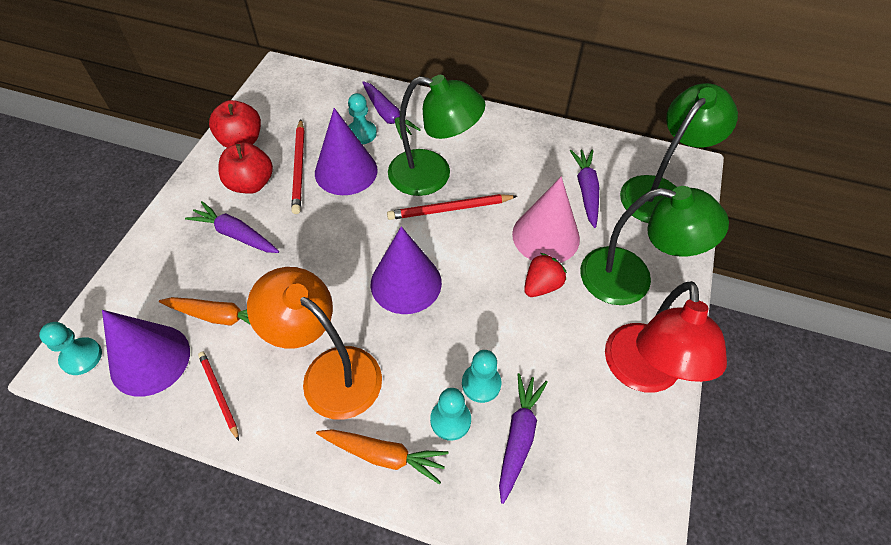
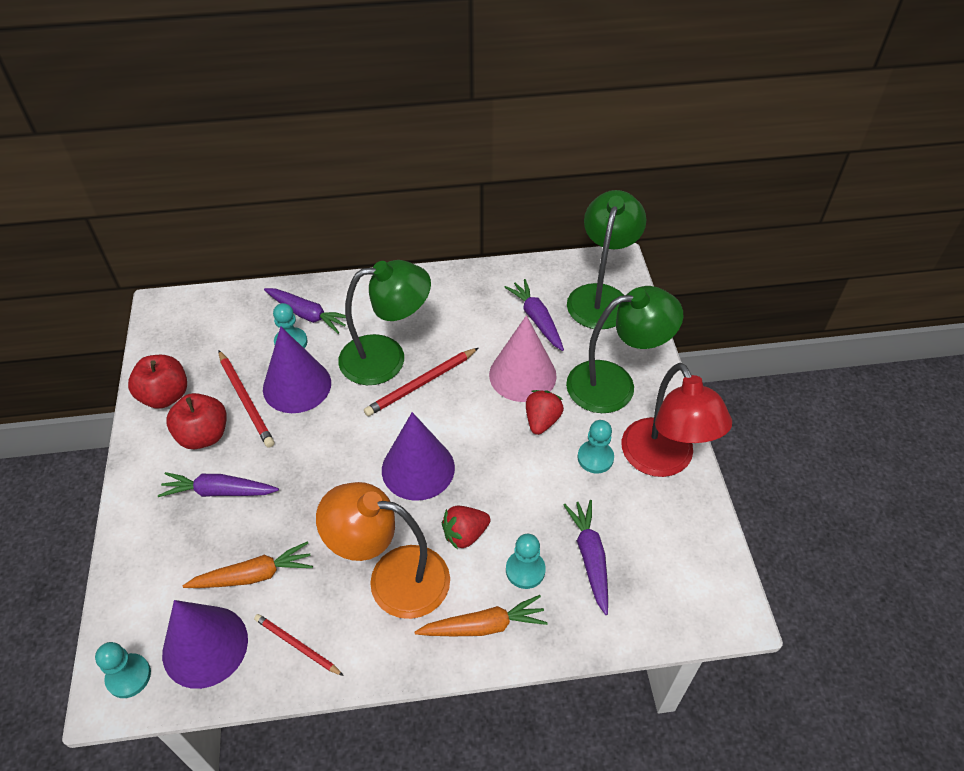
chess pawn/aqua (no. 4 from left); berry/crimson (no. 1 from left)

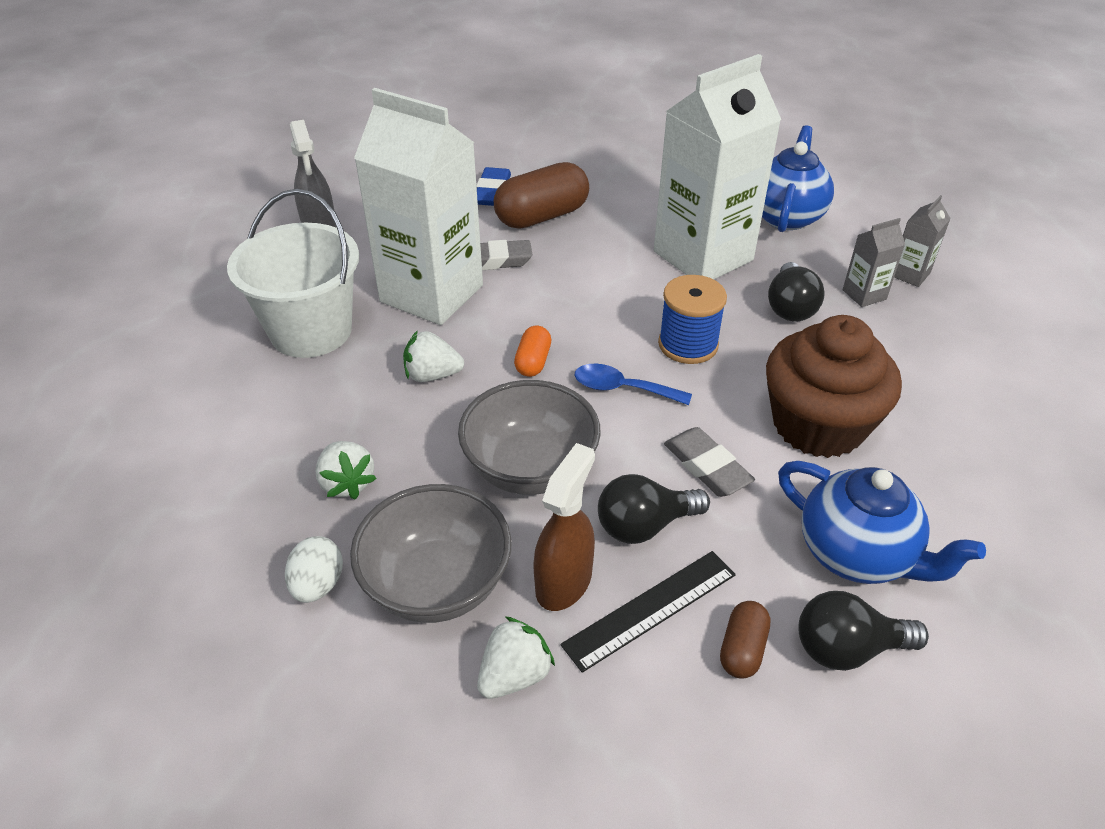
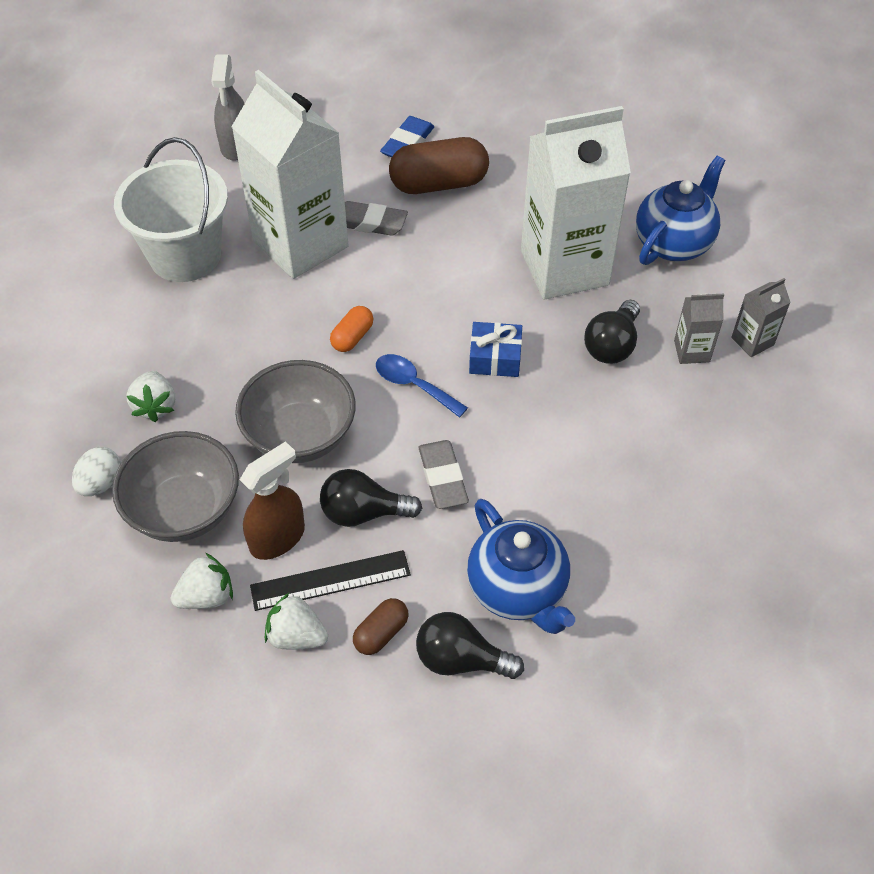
berry/pure white (no. 3 from left); gift/blue; cupcake/brown

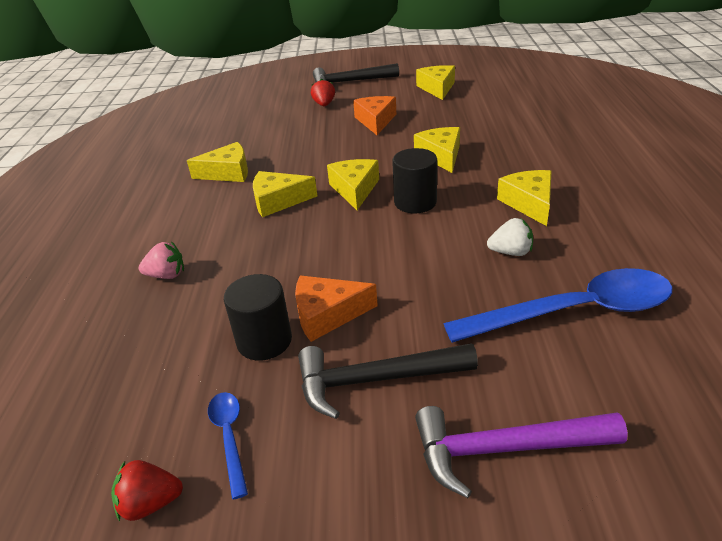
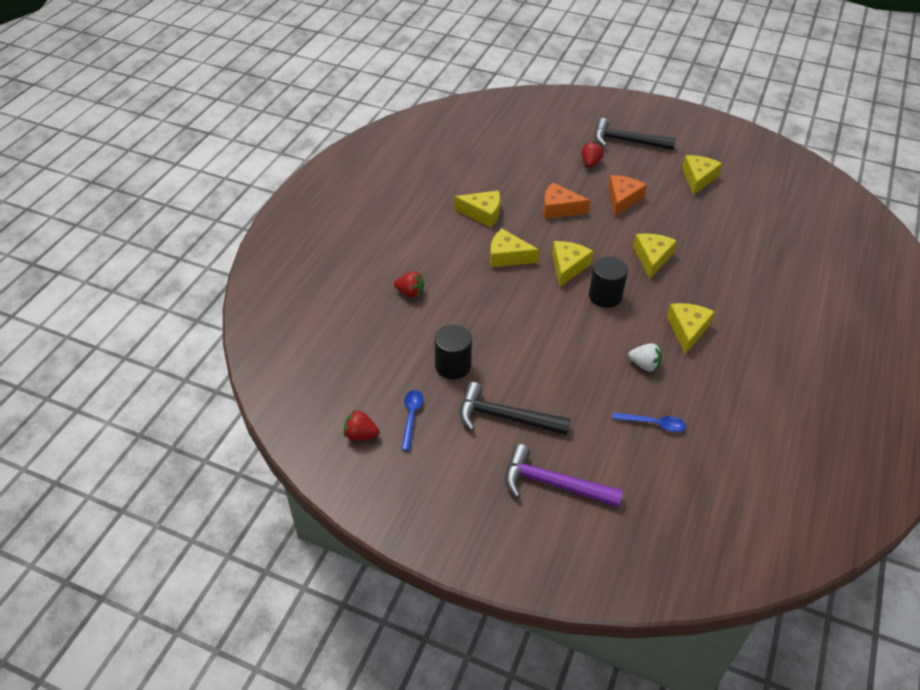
berry/crimson (no. 2 from left); piece of cheese/bright orange (no. 1 from left); tablespoon/blue (no. 2 from left)

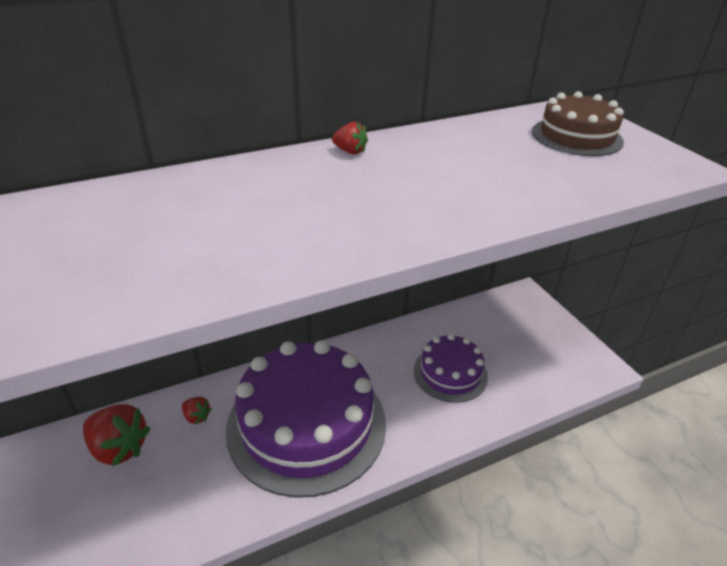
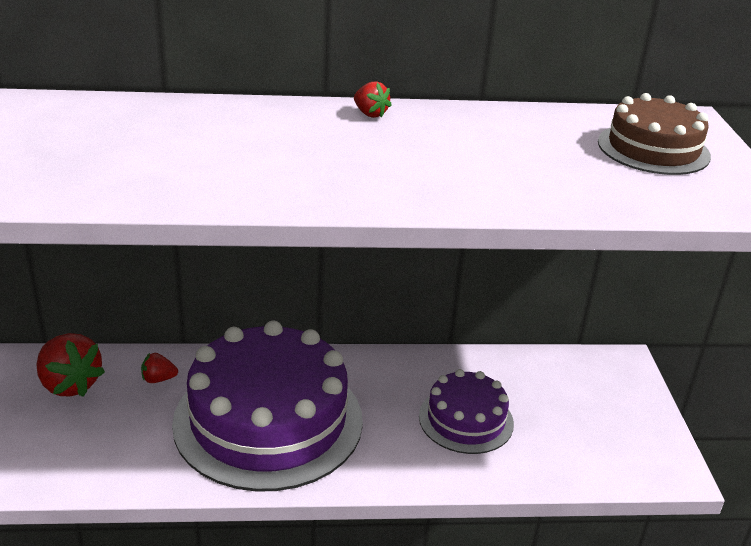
berry/crimson (no. 2 from left)

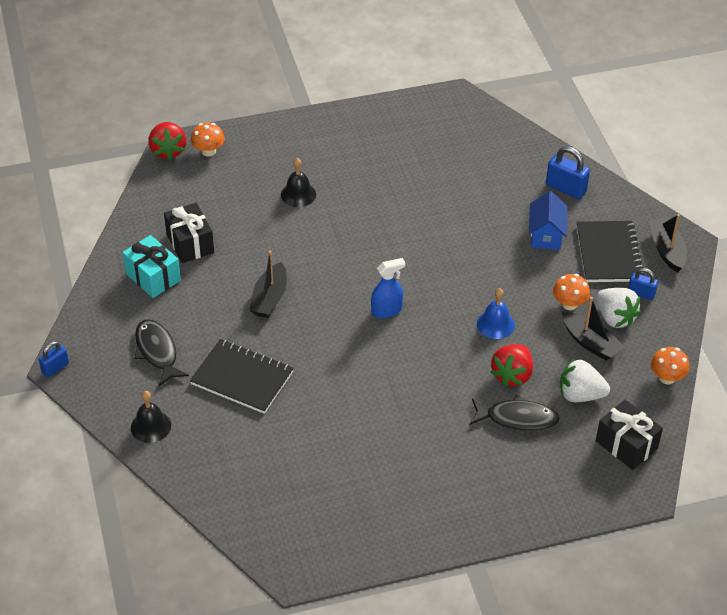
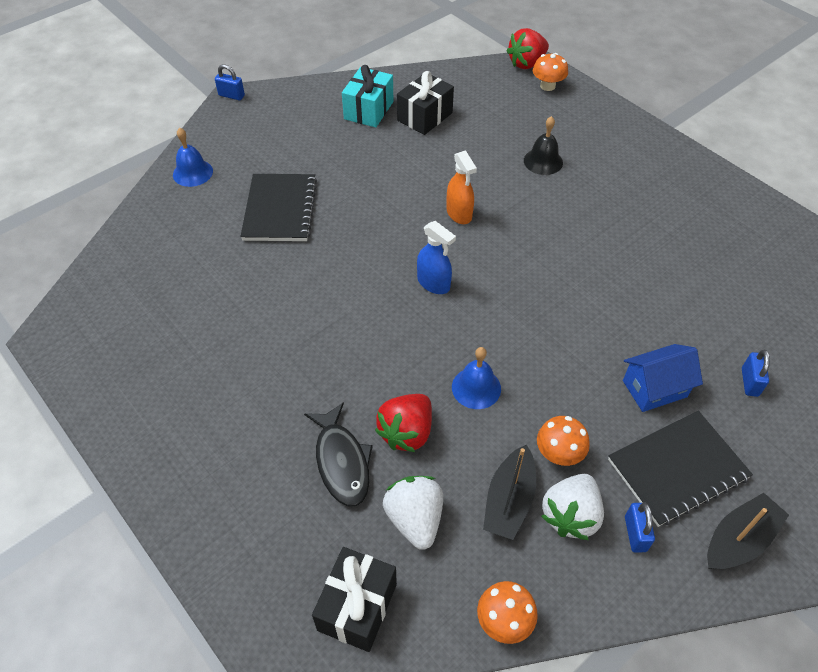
hand bell/blue (no. 1 from left); fish/ebony (no. 1 from left in the first image); toy boat/ebony (no. 1 from left in the first image); berry/crimson (no. 1 from left); lock/blue (no. 3 from left); sprayer/bright orange

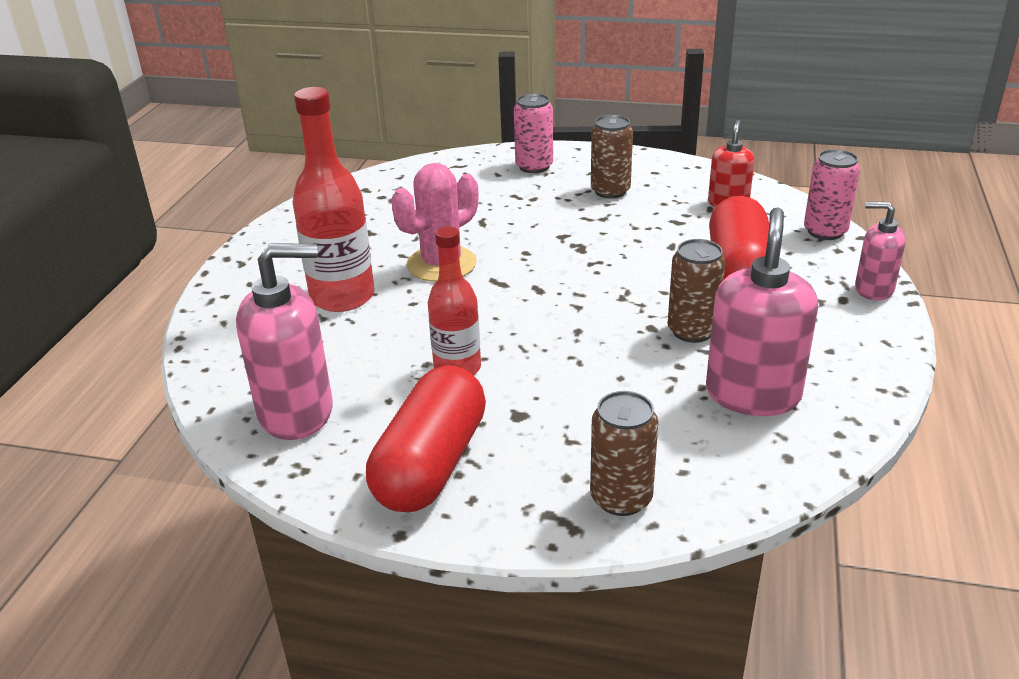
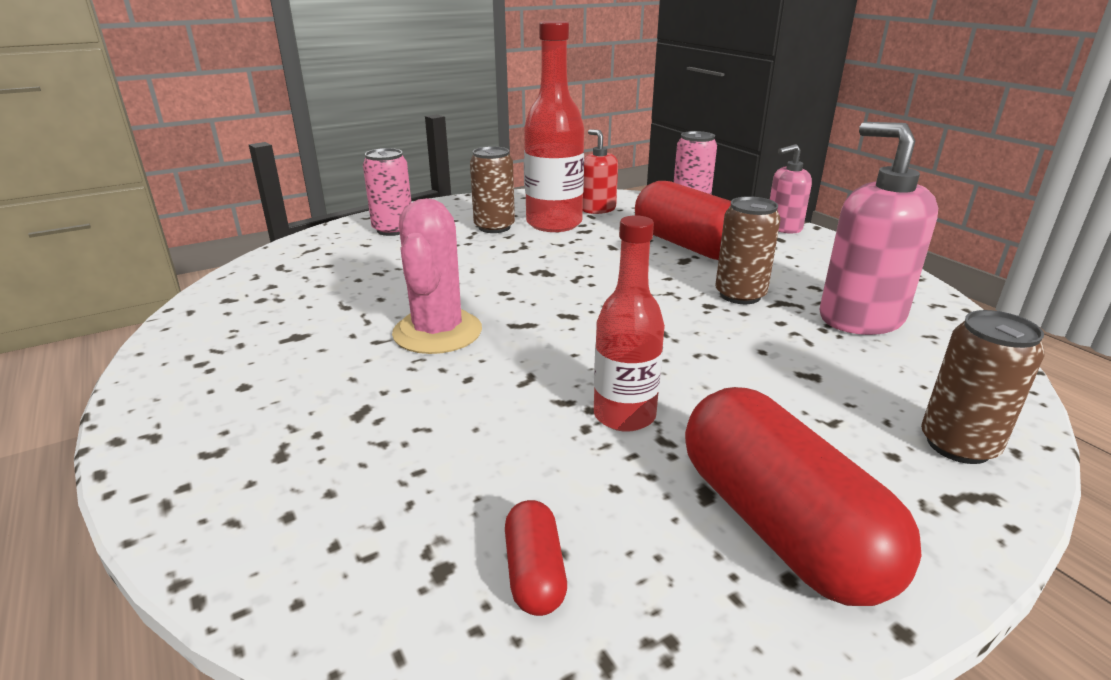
pill shape/crimson (no. 1 from left); flask/crimson (no. 1 from left)

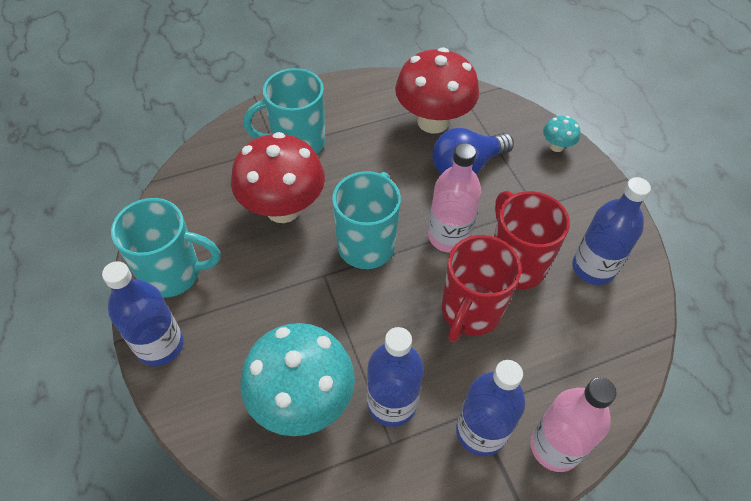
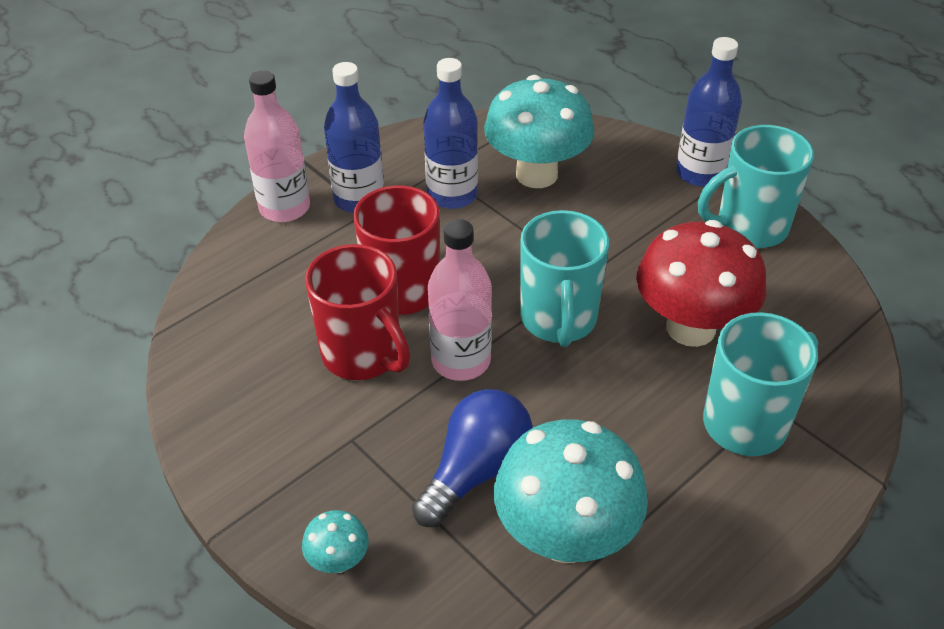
toadstool/aqua (no. 3 from left); flask/blue (no. 4 from left in the first image)

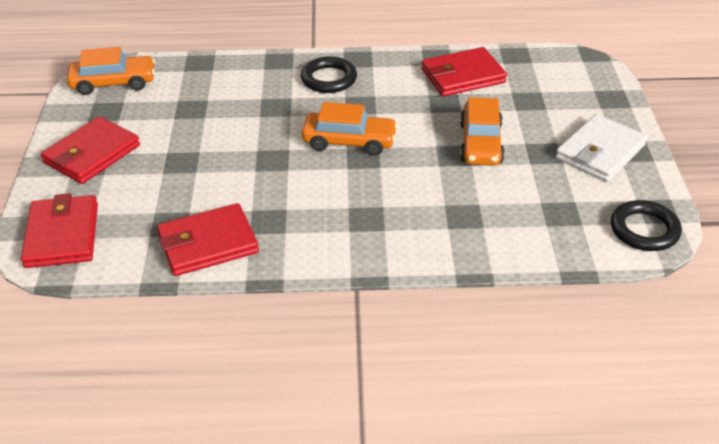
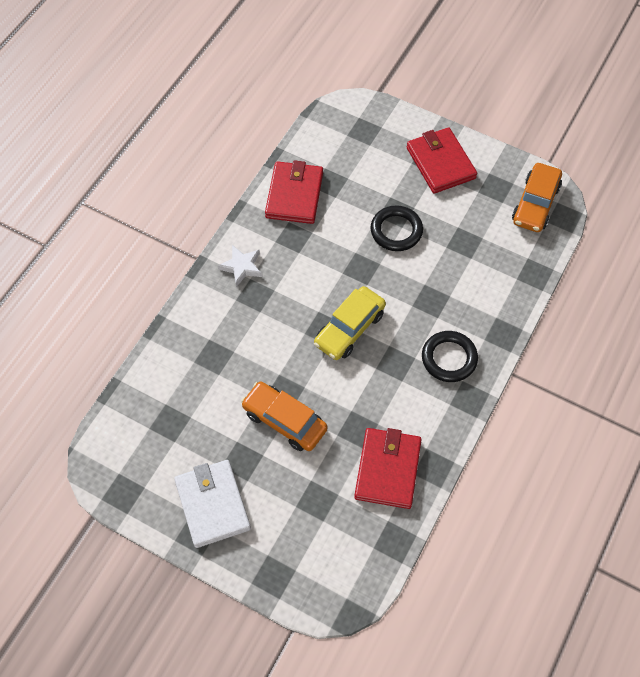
card wallet/crimson (no. 1 from left in the first image); car/golden; torus/ebony (no. 1 from left); star/pure white

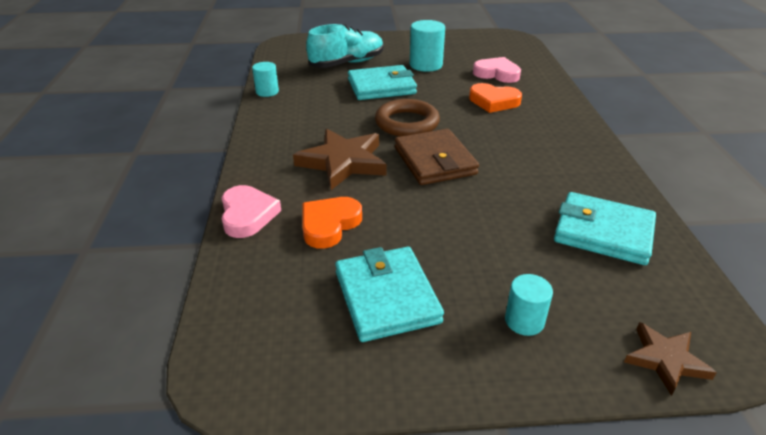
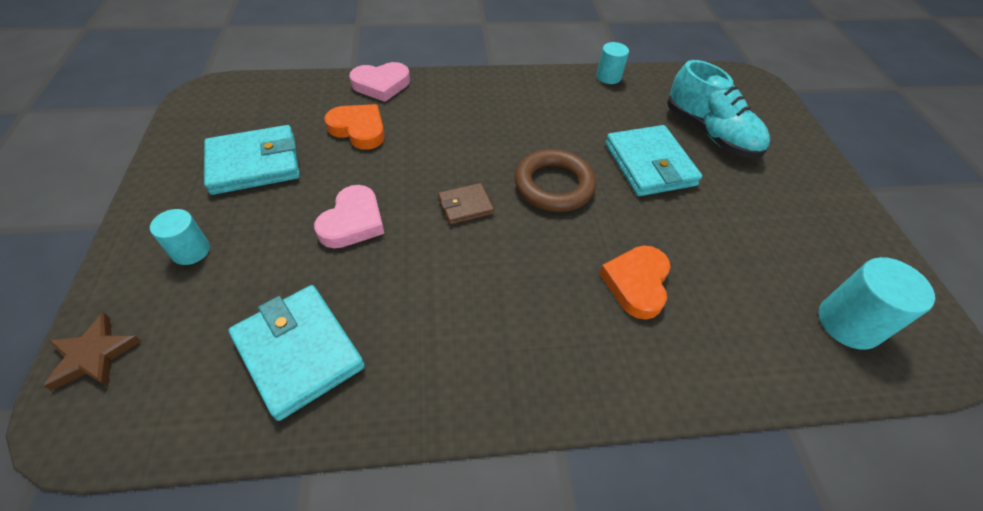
star/brown (no. 1 from left in the first image); card wallet/brown; cylinder shape/aqua (no. 3 from left); love heart/rose-pink (no. 1 from left); card wallet/aqua (no. 2 from left)

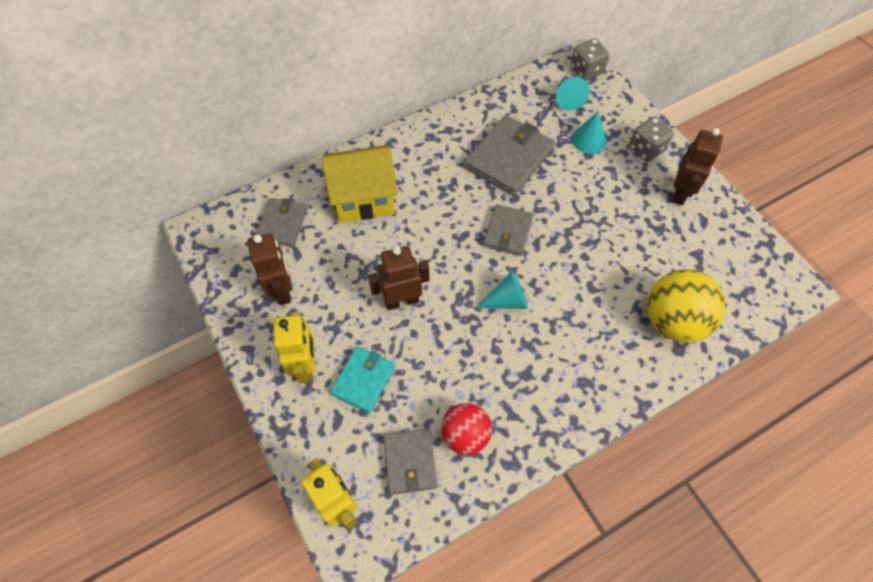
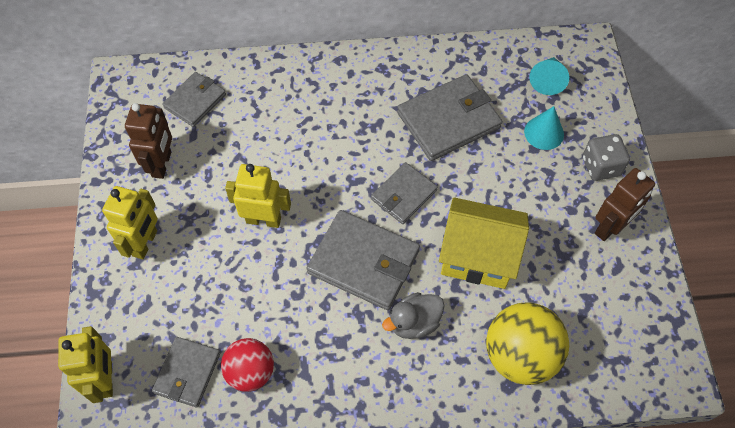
toy house/golden; card wallet/aqua; robot/golden (no. 3 from left); card wallet/gray (no. 3 from left); die/gray (no. 1 from left in the first image); toy duck/gray

